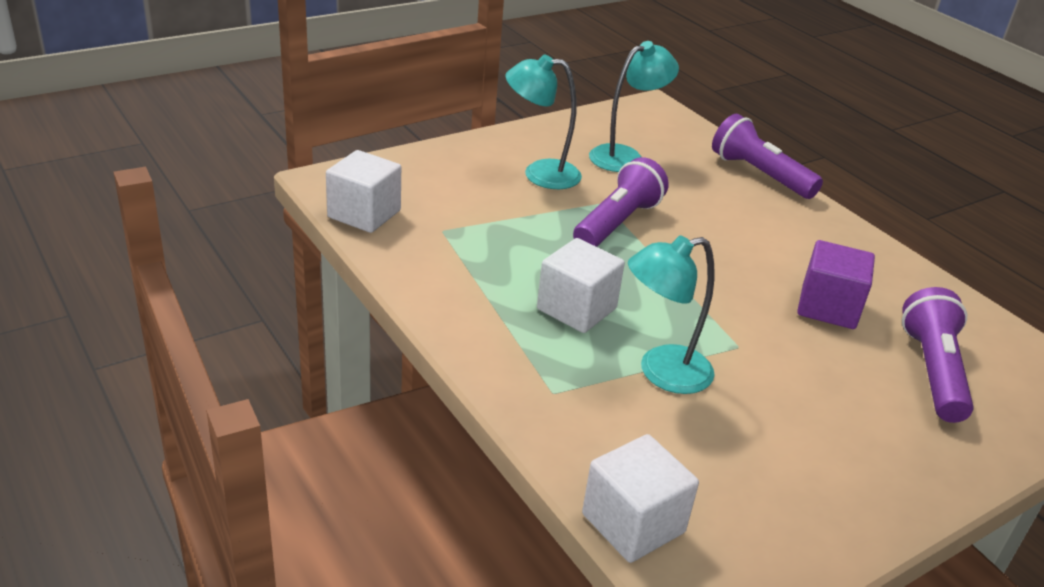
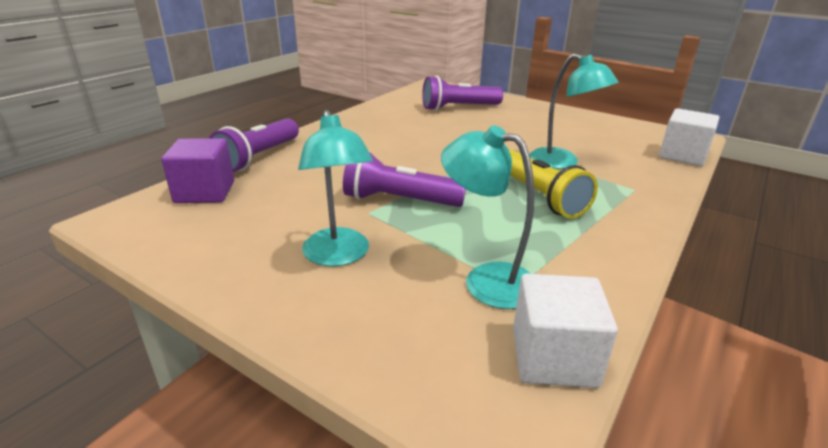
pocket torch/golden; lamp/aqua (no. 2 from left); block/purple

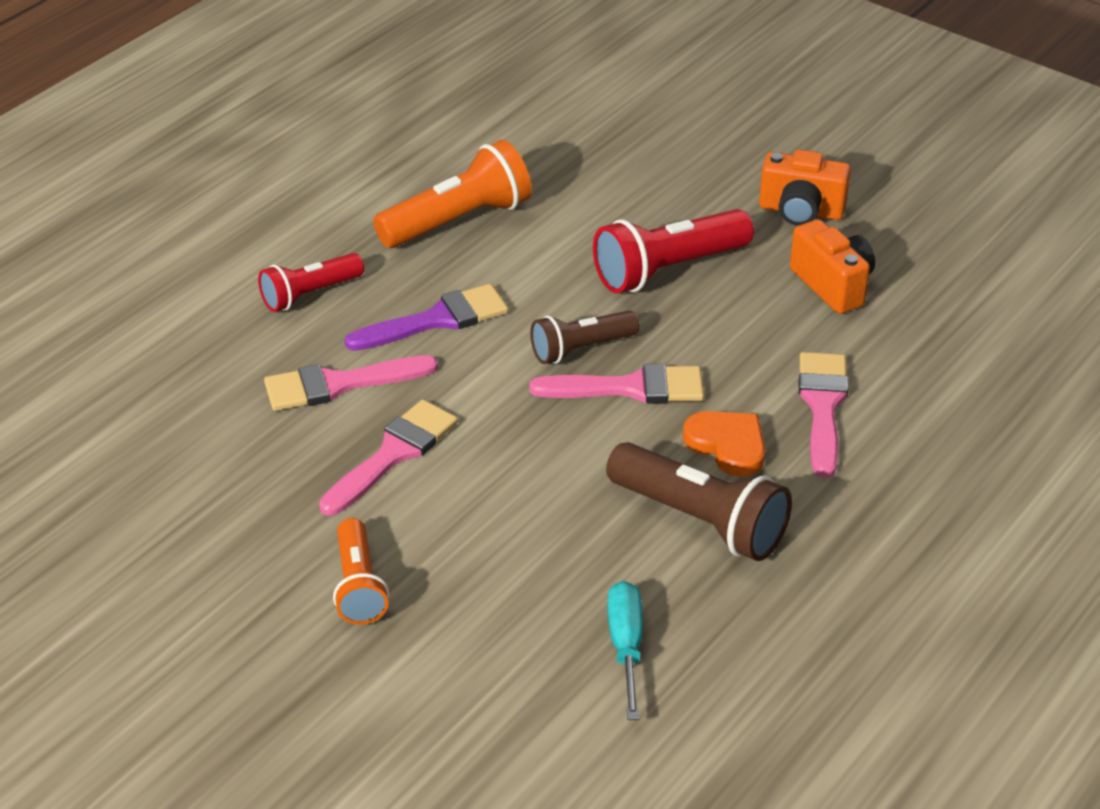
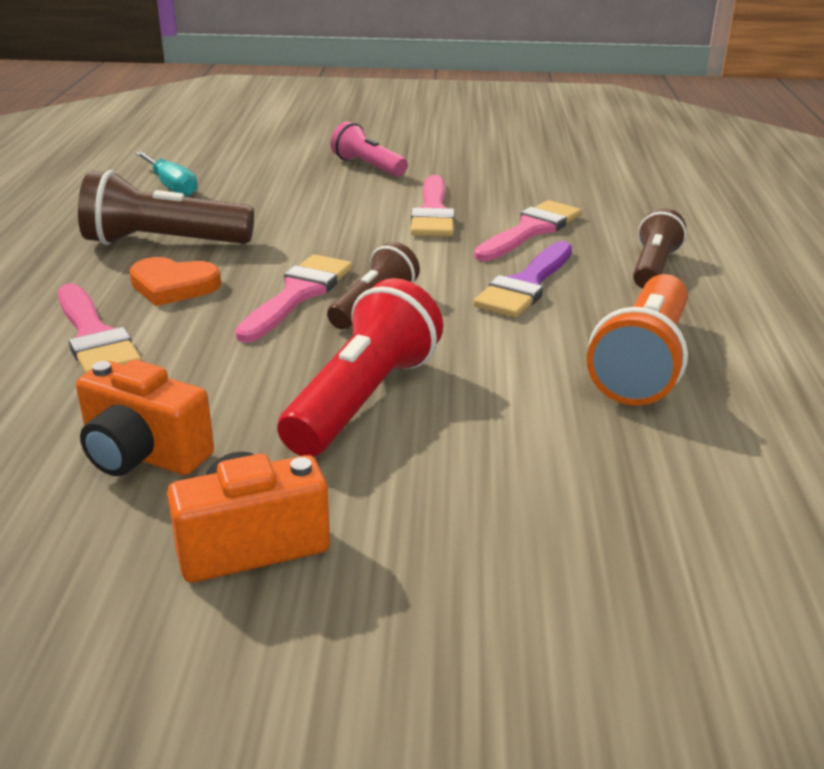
pocket torch/brown (no. 3 from left); pocket torch/rose-pink; paintbrush/rose-pink (no. 2 from left)

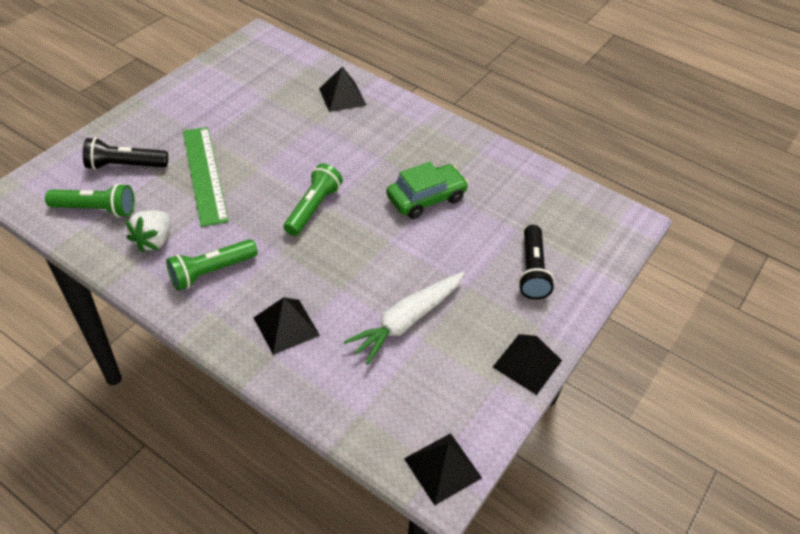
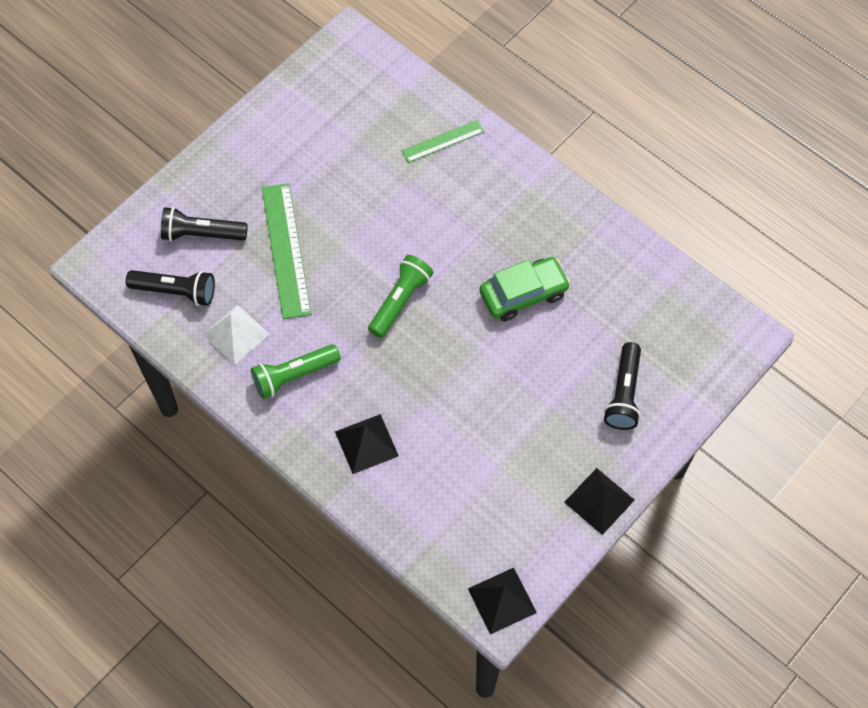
pocket torch/ebony (no. 1 from left); solid pyramid/pure white; straightedge/leaf-green (no. 2 from left); carrot/pure white

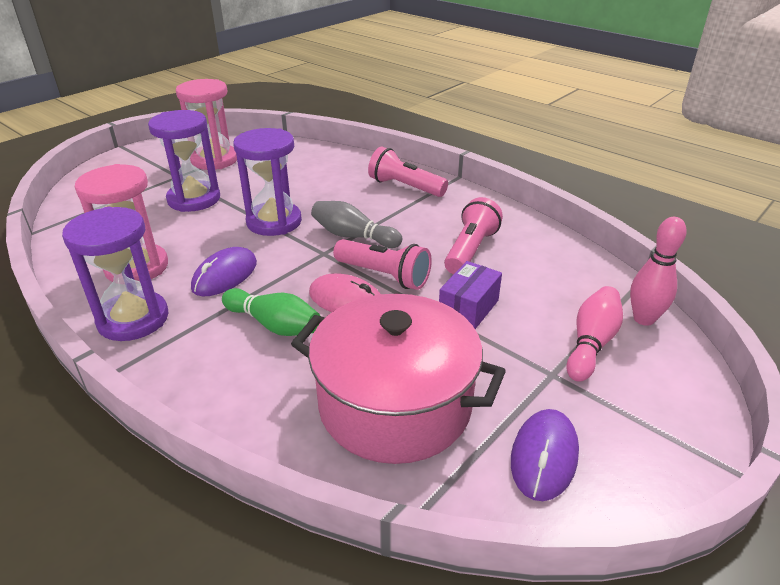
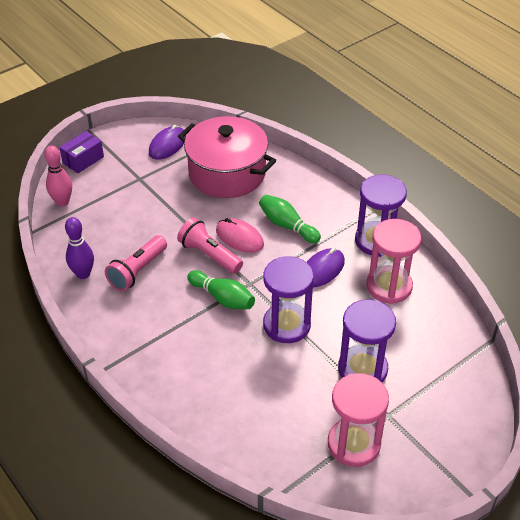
bowling pin/leaf-green (no. 1 from left); pocket torch/rose-pink (no. 2 from left in the first image); package/purple; bowling pin/rose-pink (no. 1 from left in the first image); bowling pin/purple

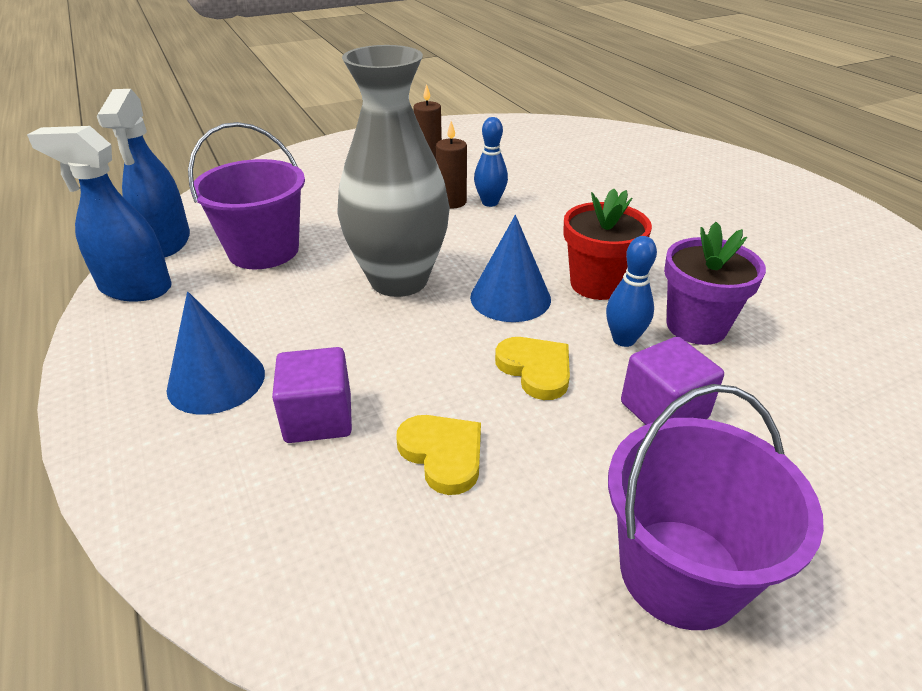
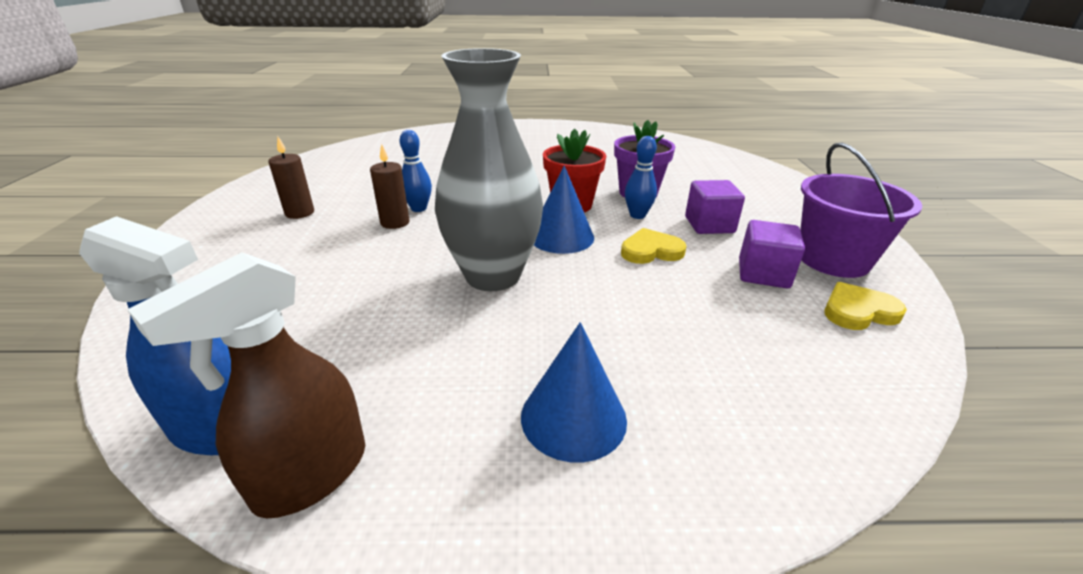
sprayer/brown; bucket/purple (no. 1 from left in the first image); block/purple (no. 2 from left); love heart/golden (no. 2 from left)

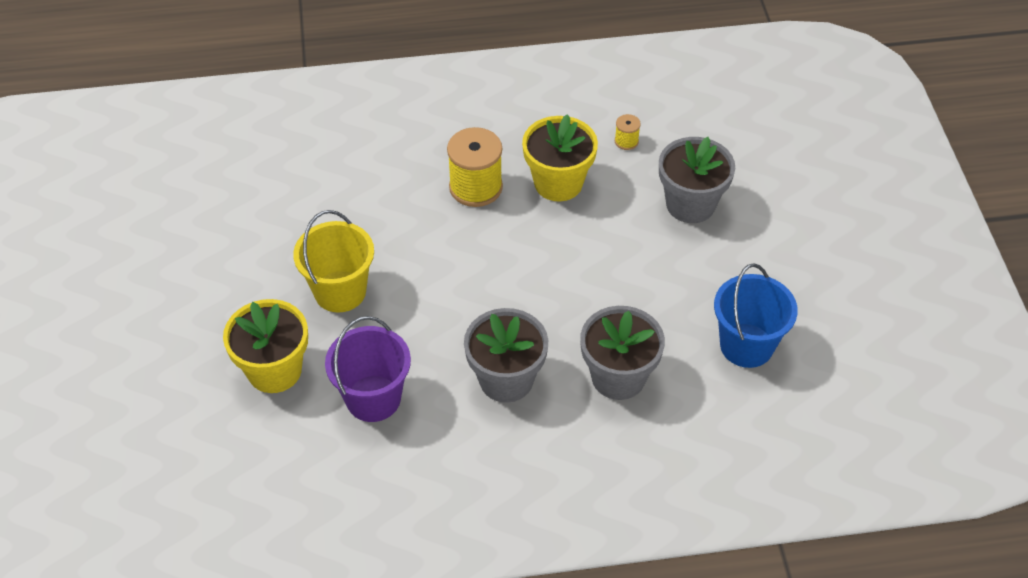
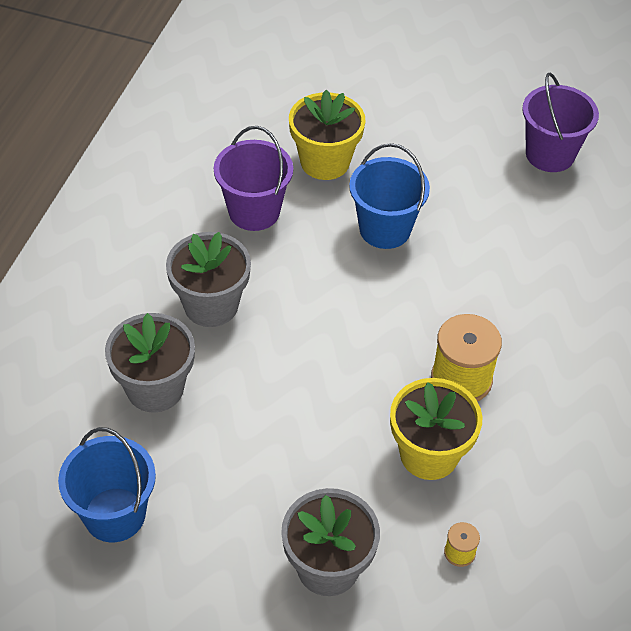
bucket/blue (no. 2 from left); bucket/purple (no. 2 from left)

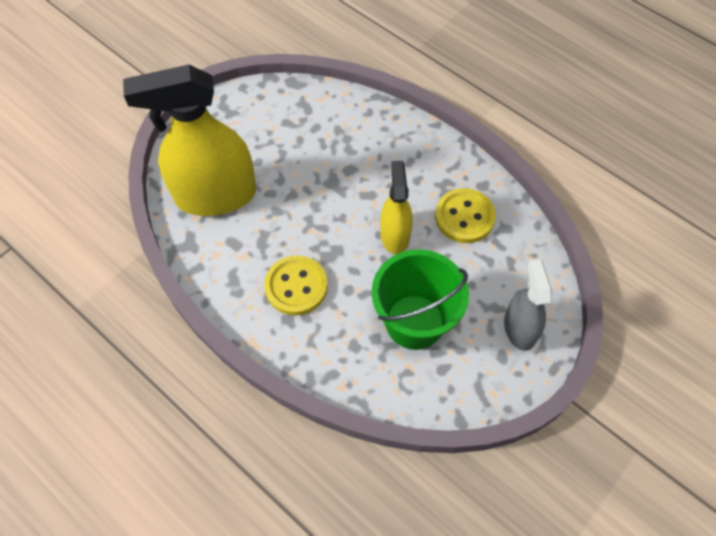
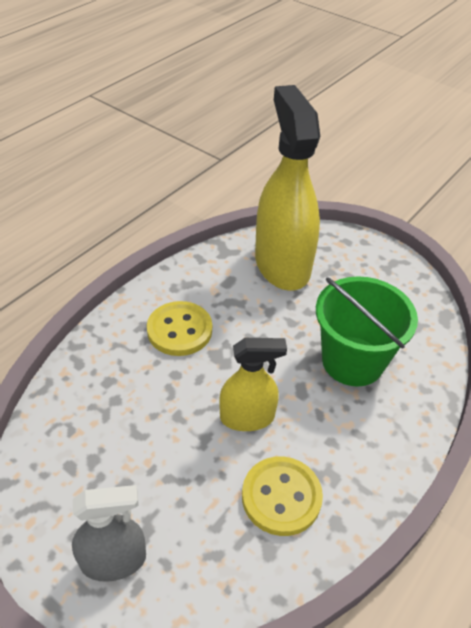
bucket/leaf-green

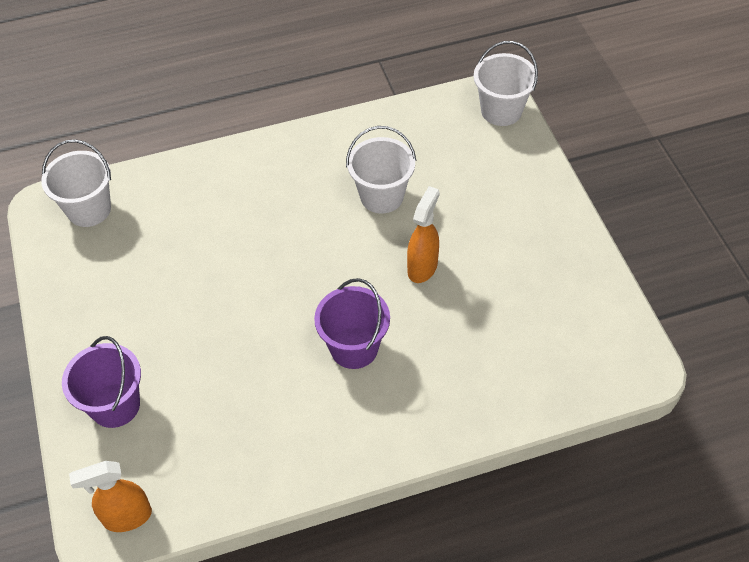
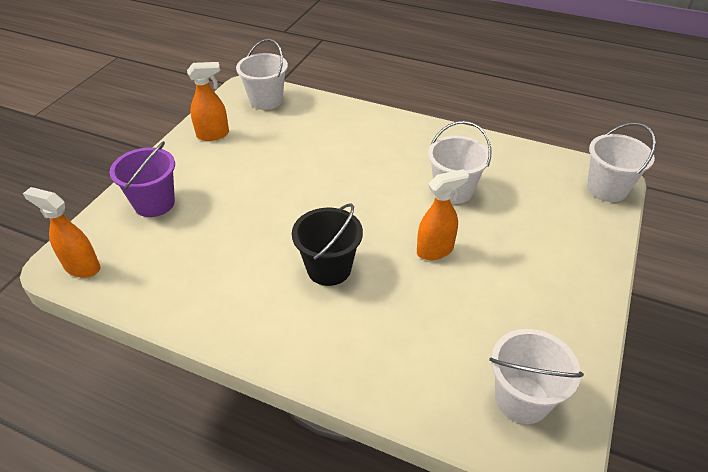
bucket/ebony; sprayer/bright orange (no. 2 from left); bucket/pure white (no. 3 from left)

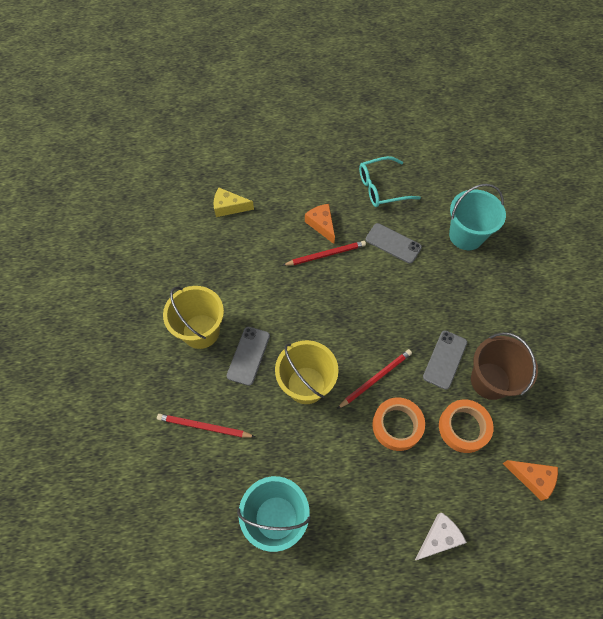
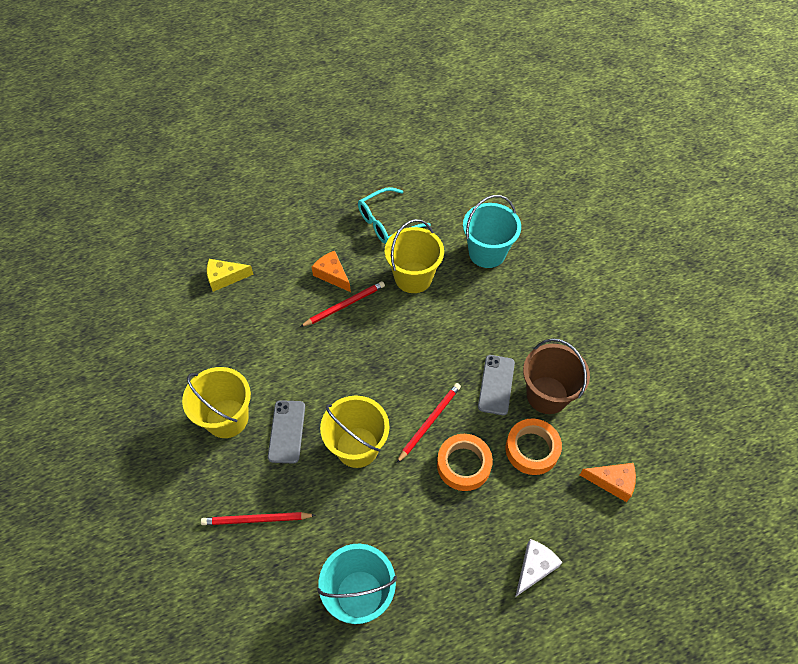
bucket/golden (no. 3 from left)

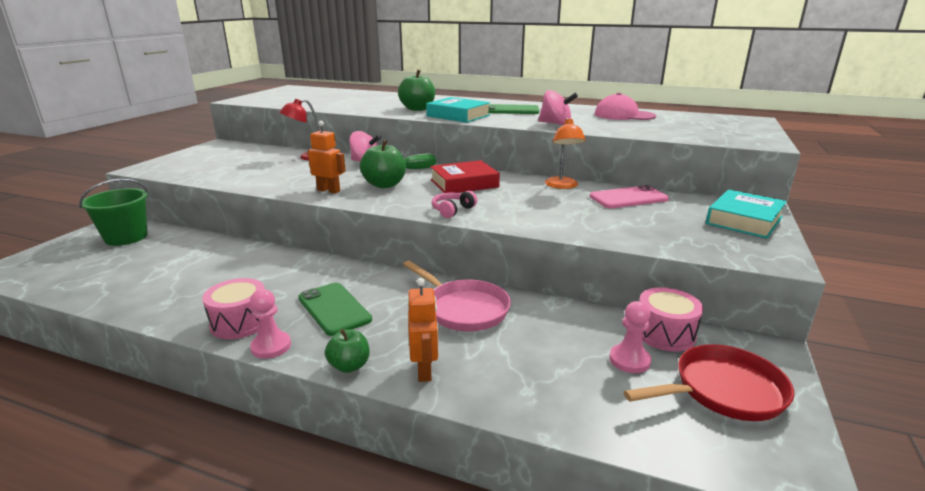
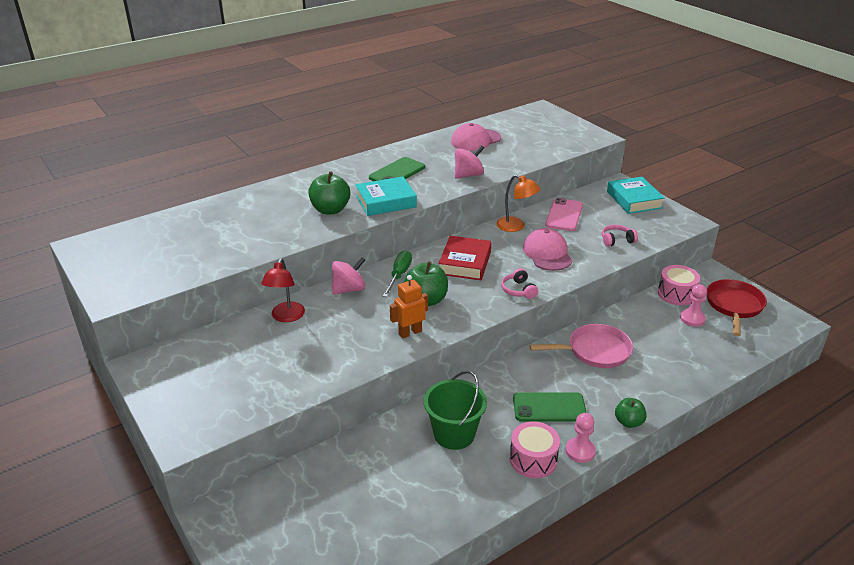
bucket/leaf-green; robot/bright orange (no. 2 from left in the first image); baseball cap/rose-pink (no. 2 from left); headphones/rose-pink (no. 2 from left)

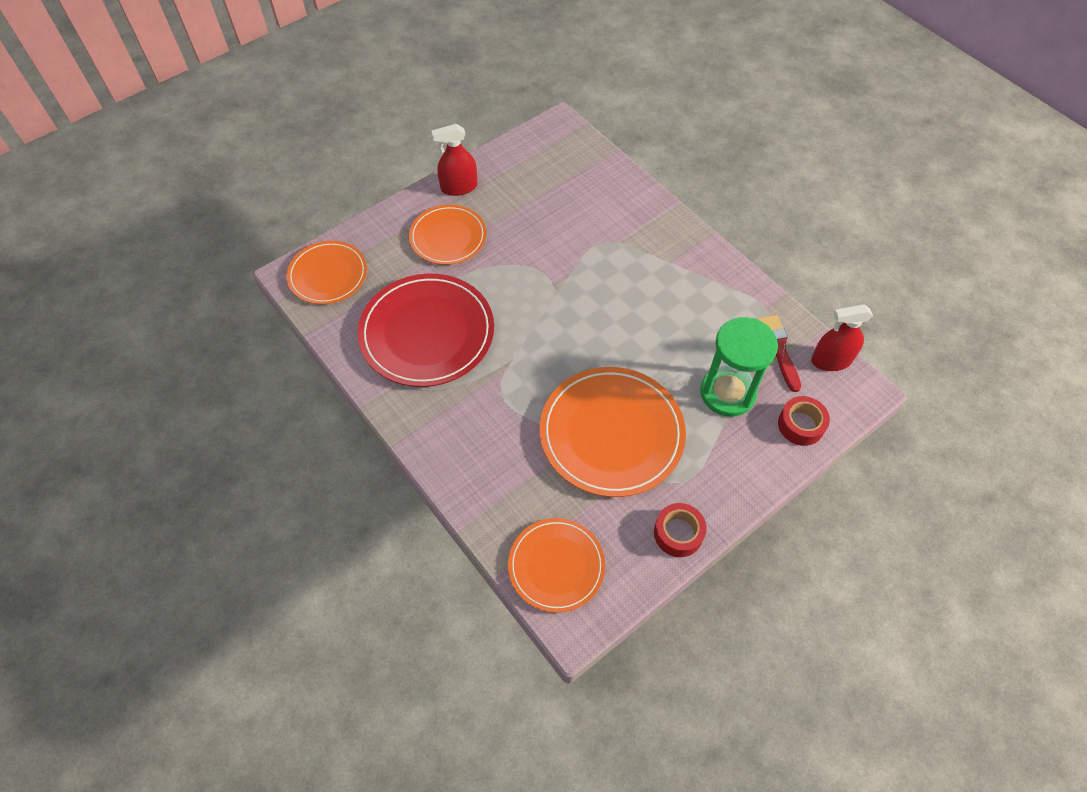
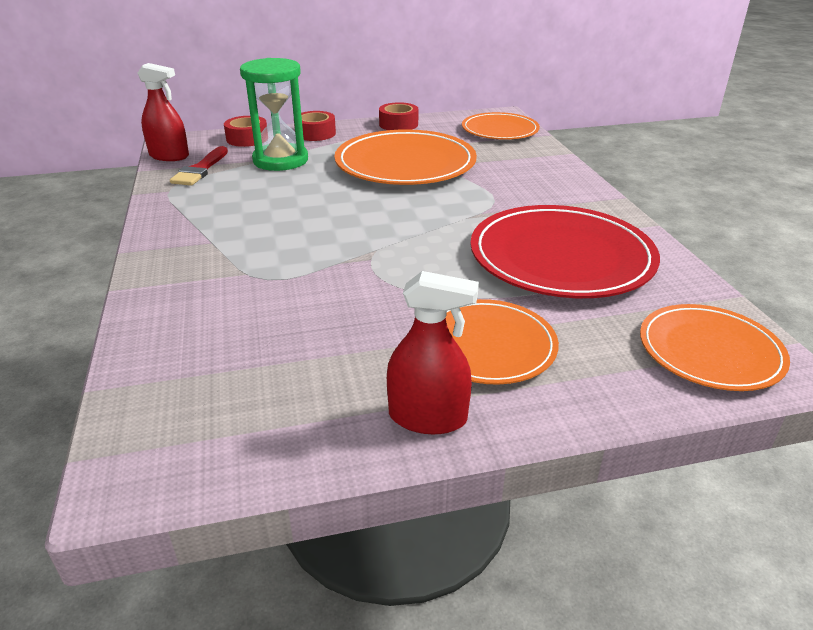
roll of tape/crimson (no. 2 from left)

